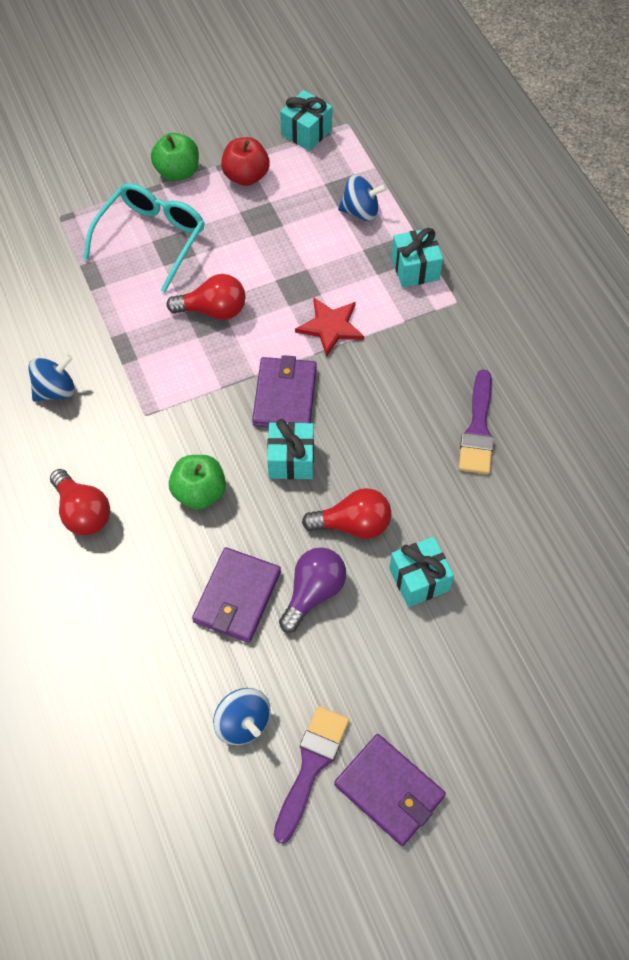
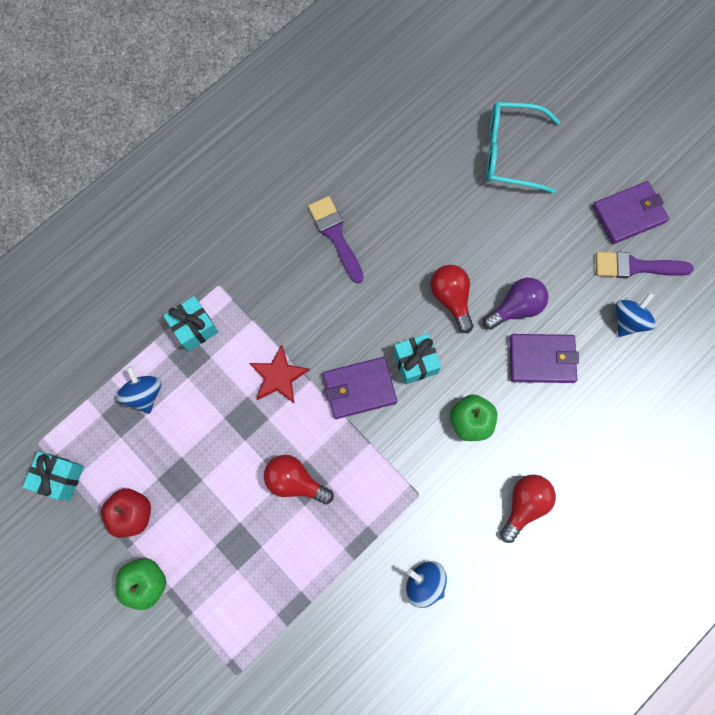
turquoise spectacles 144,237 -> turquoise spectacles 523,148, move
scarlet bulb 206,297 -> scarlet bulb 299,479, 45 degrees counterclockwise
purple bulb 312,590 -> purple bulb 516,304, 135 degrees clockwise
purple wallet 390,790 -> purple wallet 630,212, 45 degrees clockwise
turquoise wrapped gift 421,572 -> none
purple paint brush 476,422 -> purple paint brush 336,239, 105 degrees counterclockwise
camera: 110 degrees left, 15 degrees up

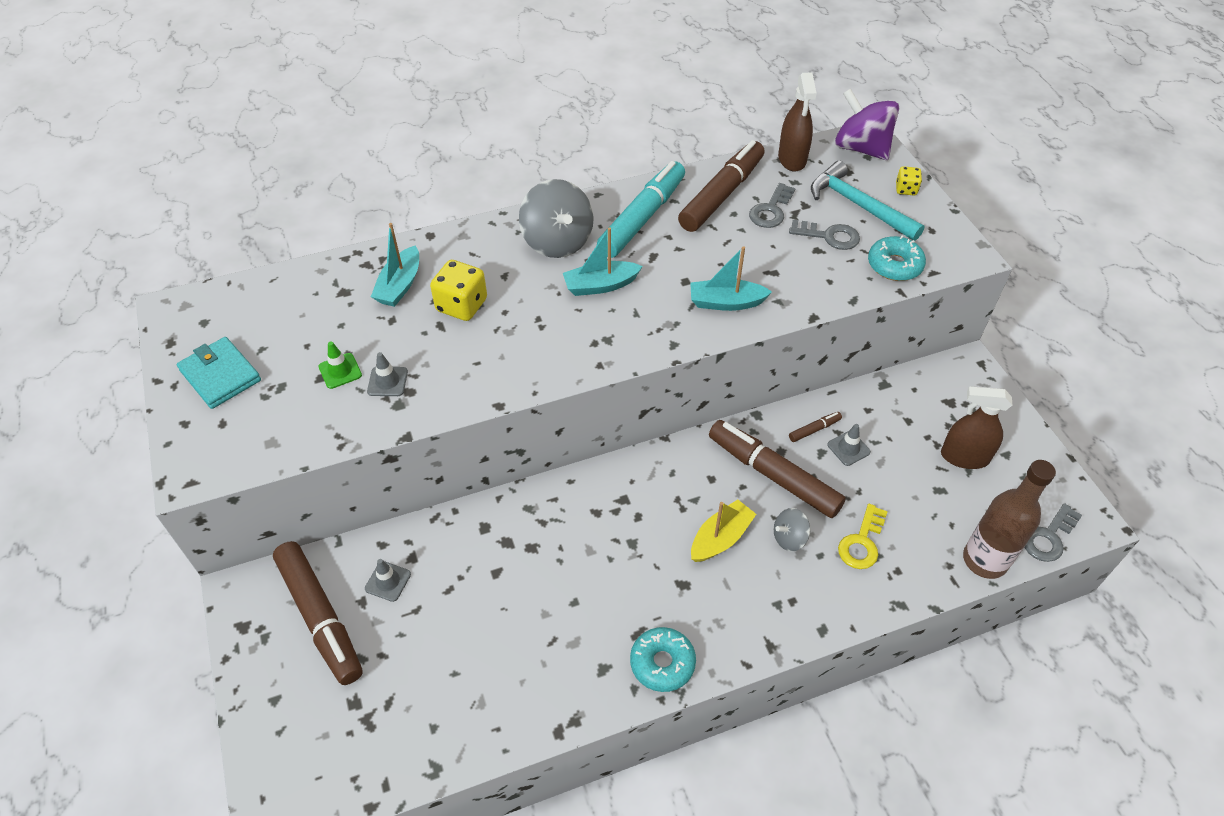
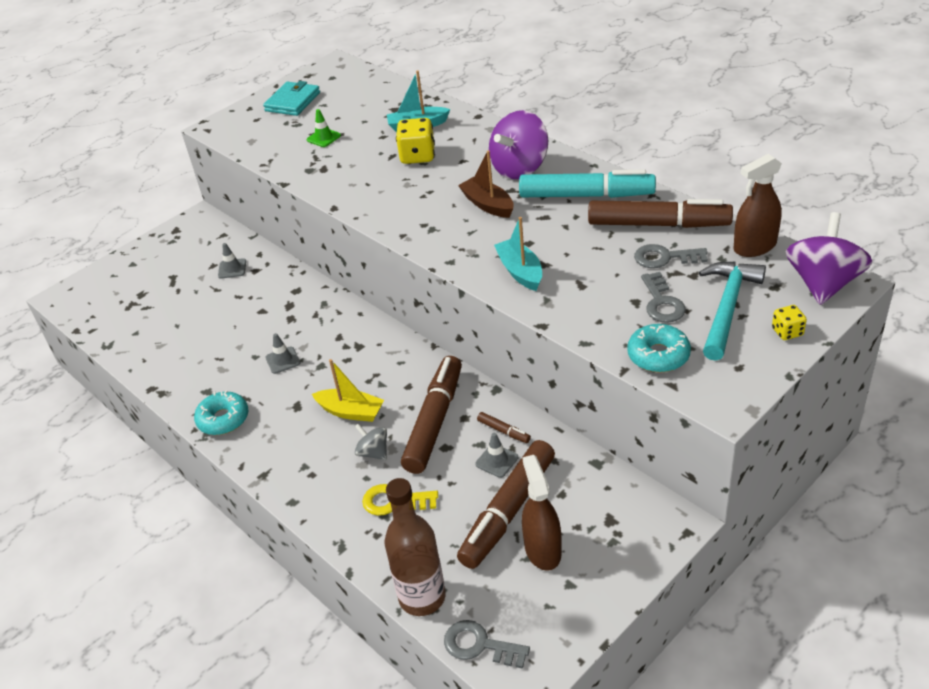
dark brown marker 318,613 -> dark brown marker 506,504, move
ash-grey safety cone 387,374 -> ash-grey safety cone 282,353, move
ash-grey spinning top 556,218 -> purple spinning top 518,144
turquoise toy boat 603,261 -> dark brown toy boat 486,184
camera: 70 degrees right, 10 degrees down

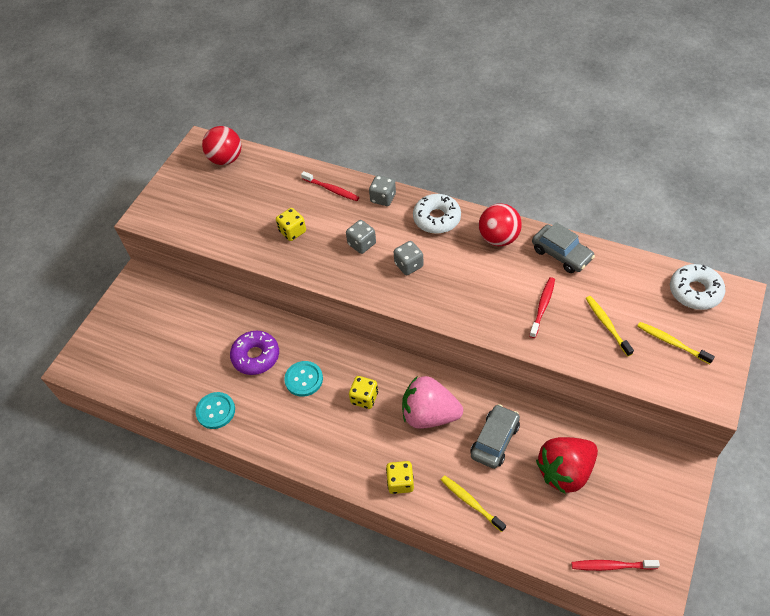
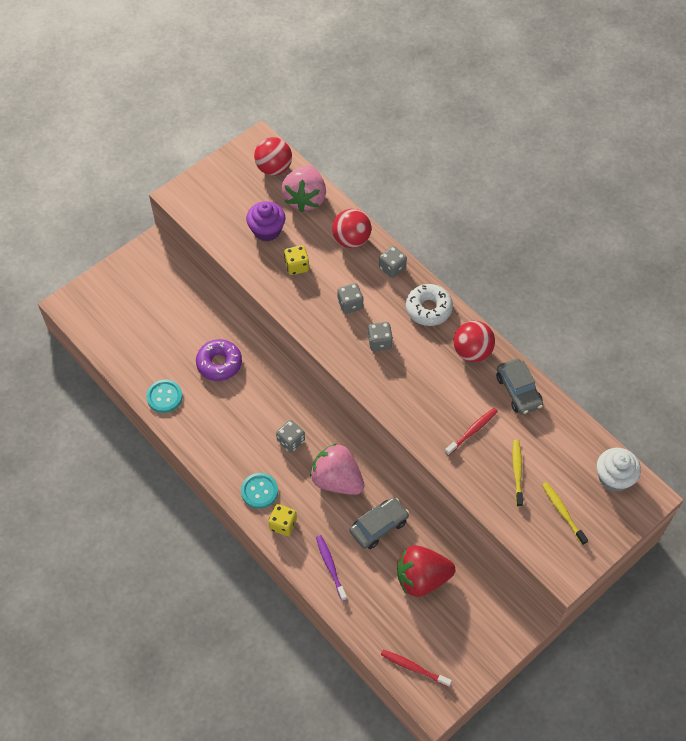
turquoise sewing button 303,379 -> turquoise sewing button 259,491, move
scarlet tooth brush 330,186 -> scarlet ball 351,228
yellow dice 363,392 -> ash-grey dice 290,436
yellow tooth brush 473,503 -> purple tooth brush 331,568
snow-white donut 697,287 -> snow-white muffin 619,470
none -> purple muffin 265,221
none -> rose-pink berry 303,188
camera: 20 degrees right, 5 degrees up

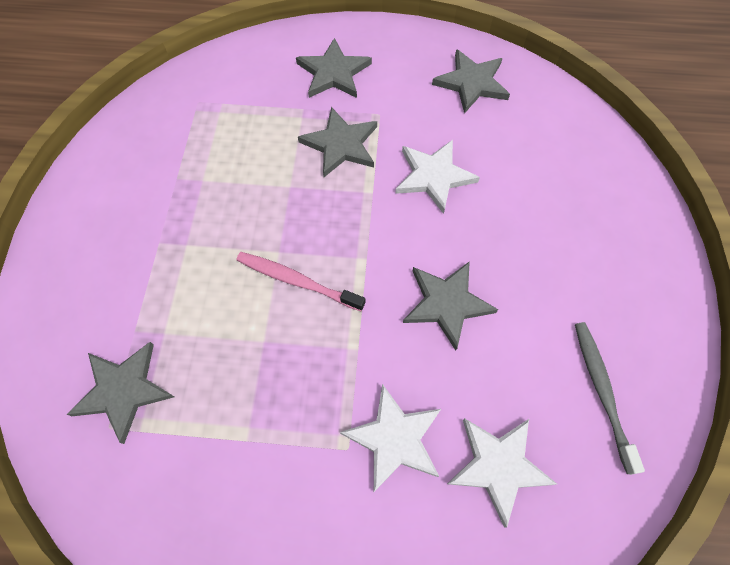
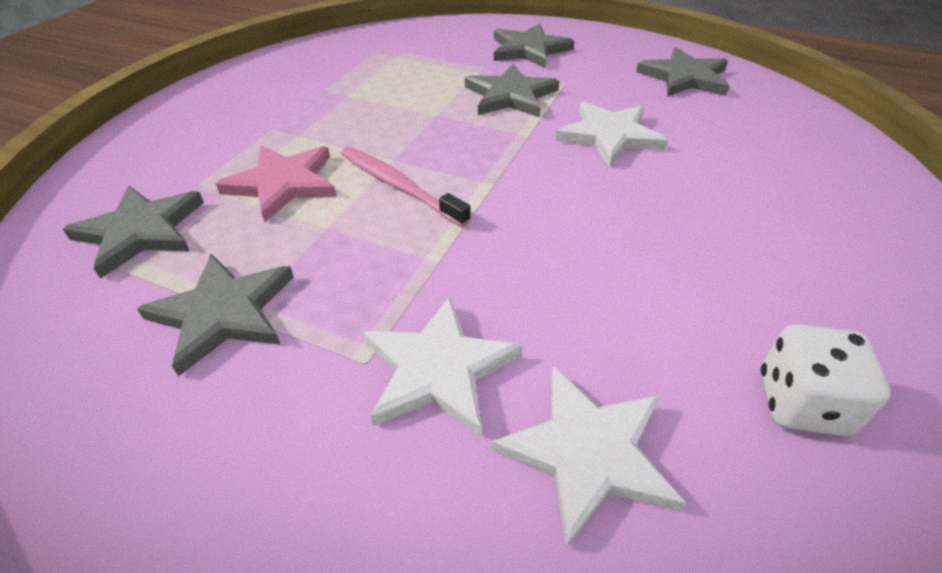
ash-grey star 450,305 -> ash-grey star 215,315, move
ash-grey tooth brush 610,398 -> snow-white dice 825,380
none -> rose-pink star 276,183
camera: 20 degrees right, 20 degrees down

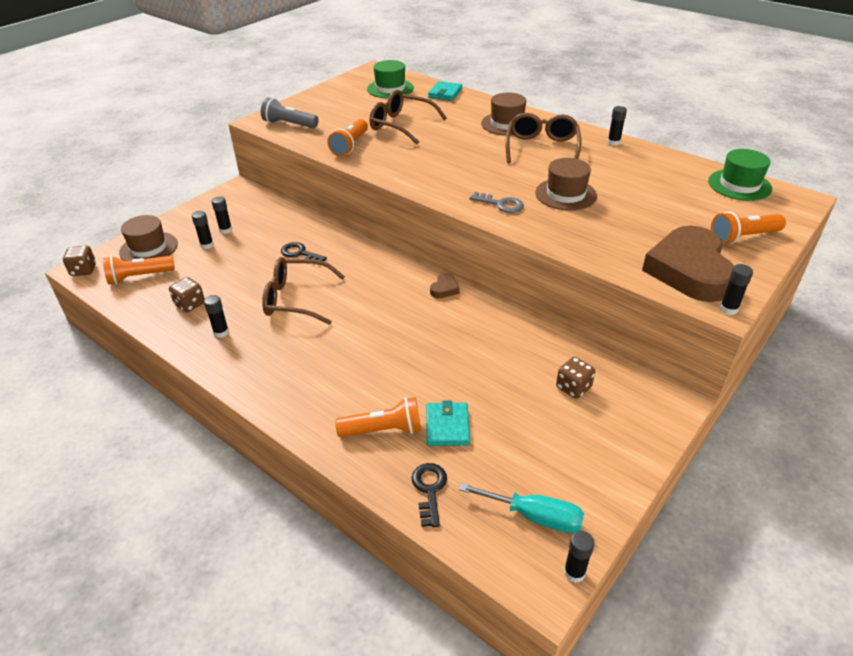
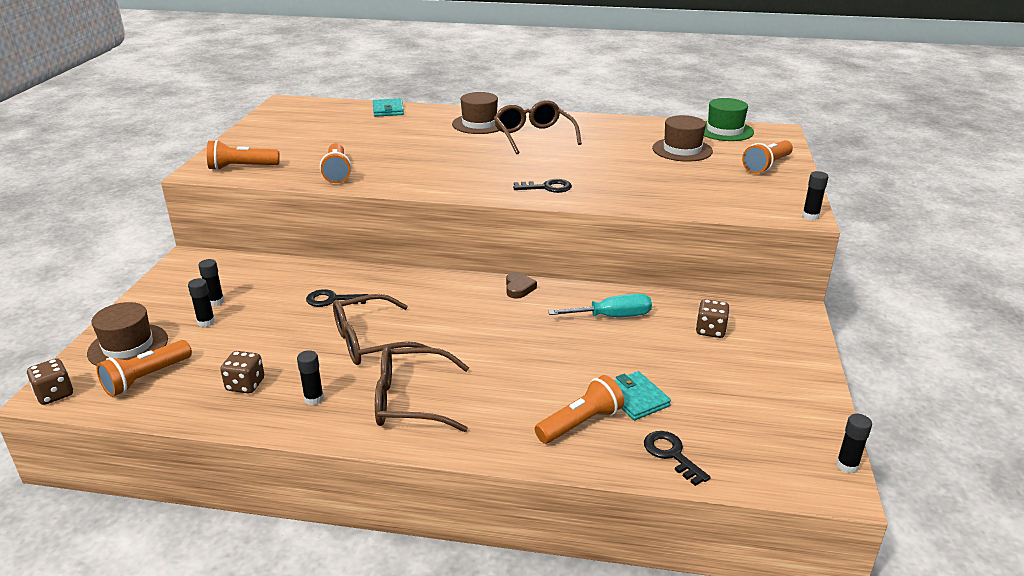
ash-grey flashlight 290,113 -> bright orange flashlight 243,155
green hat 390,79 -> none
dark brown spectacles 408,117 -> dark brown spectacles 422,389, move
turquoise screwdriver 521,508 -> turquoise screwdriver 600,305, move
ash-grey door key 497,202 -> ebony door key 542,186
dark brown hat 566,184 -> dark brown hat 682,138, move
ebony stick of glue 617,126 -> none
dark brown love heart 688,264 -> none
camera: 30 degrees left, 10 degrees down

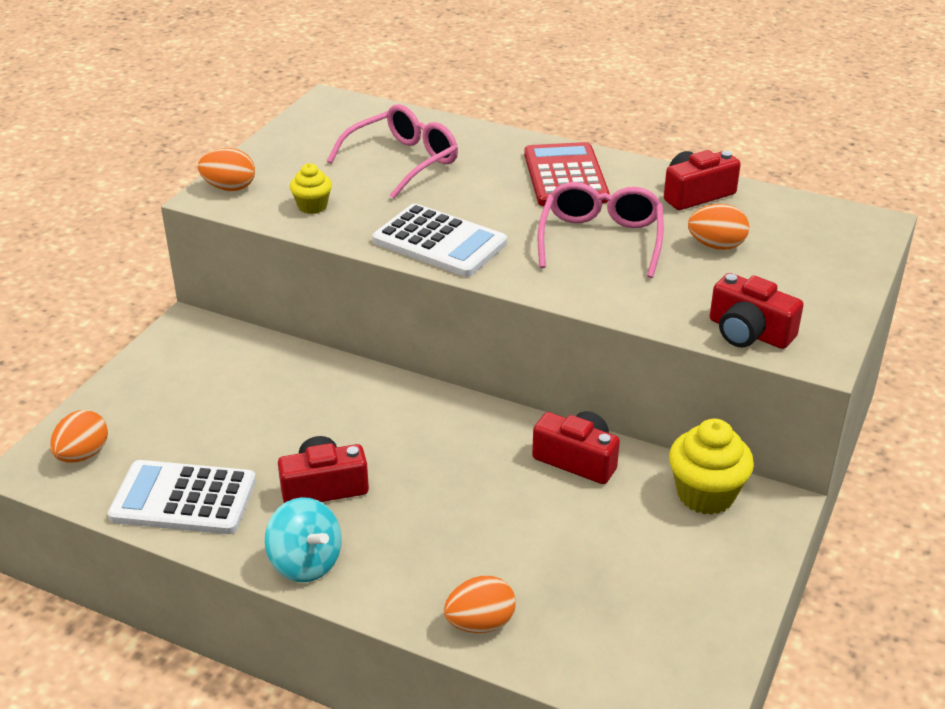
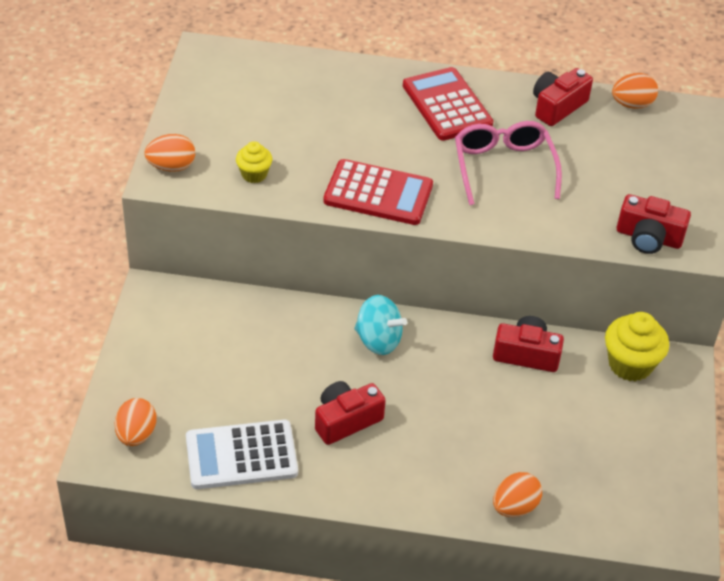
turquoise spinning top 303,539 -> turquoise spinning top 380,325, move
rose-pink spectacles 392,151 -> none
snow-white calculator 439,240 -> scarlet calculator 378,192
bright orange toy egg 718,227 -> bright orange toy egg 635,91, move
camera: 20 degrees left, 10 degrees up

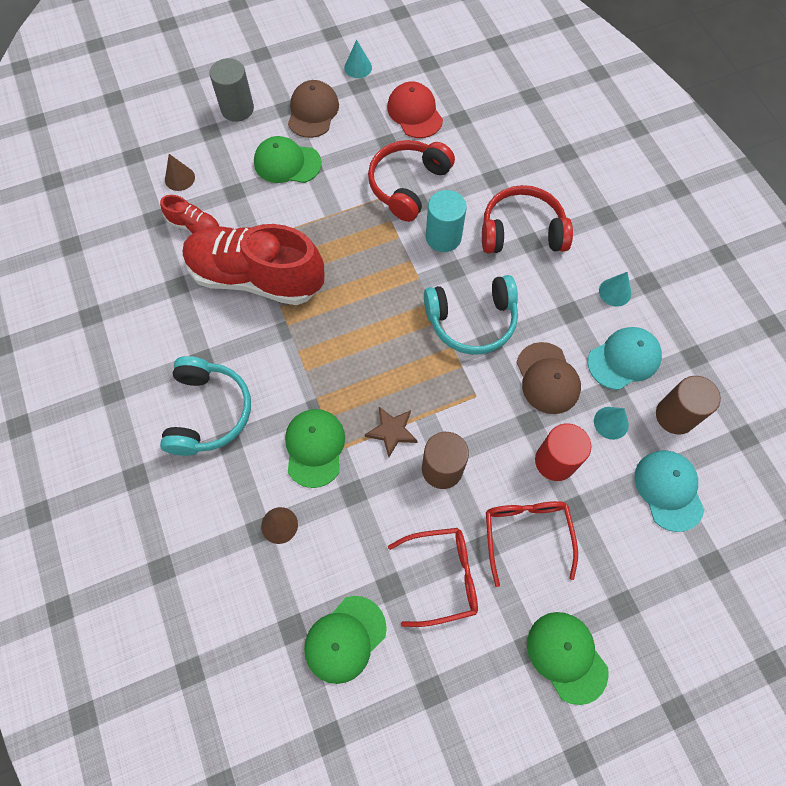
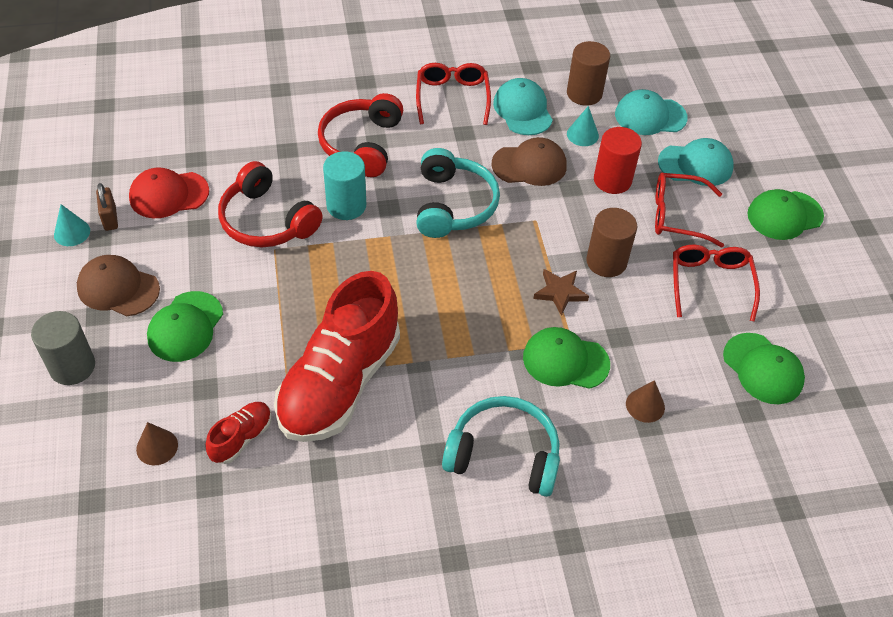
turquoise cone shape 615,289 -> scarlet spectacles 453,94
none -> dark brown padlock 107,207
none -> turquoise cap 696,162
camera: 80 degrees left, 15 degrees down

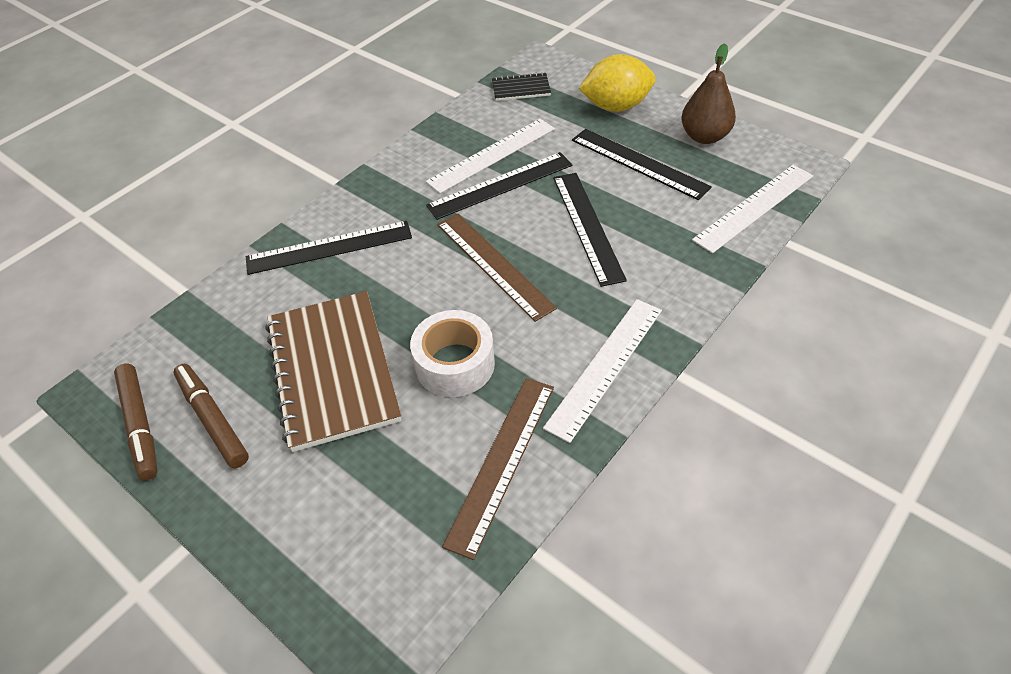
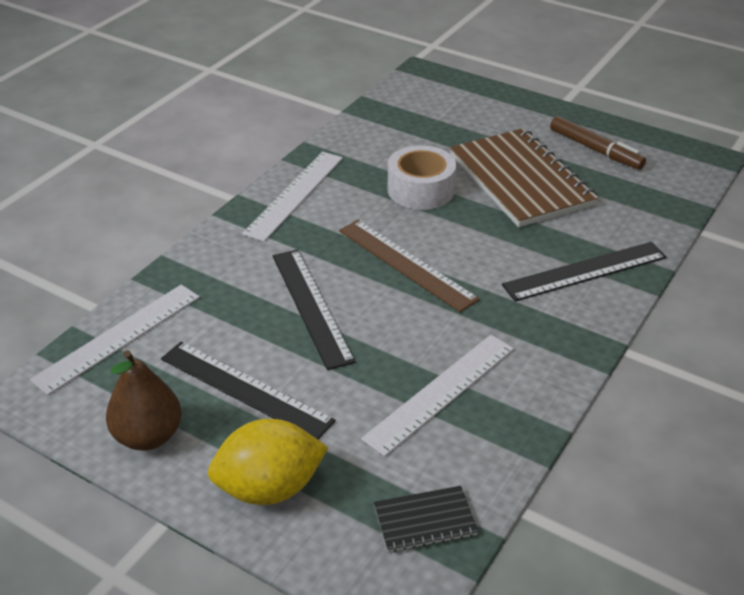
dark brown marker 136,421 -> none
ebony straightedge 499,186 -> none
dark brown straightedge 498,469 -> none
camera: 170 degrees right, 10 degrees down

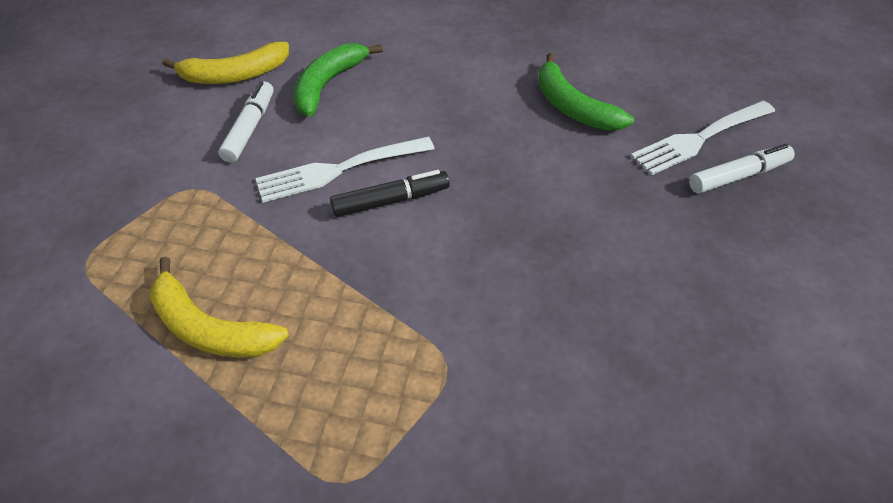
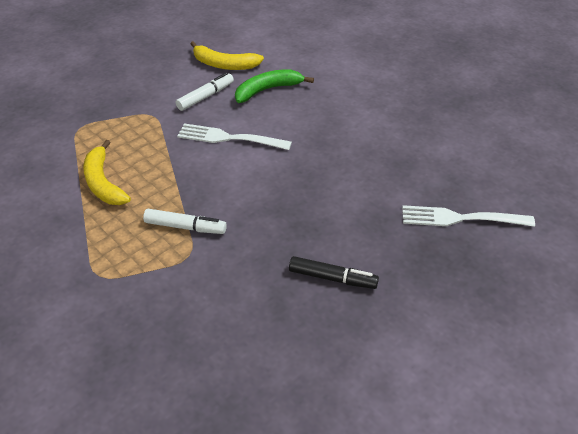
ebony marker 390,193 -> ebony marker 334,272, move
green banana 586,91 -> none
snow-white marker 742,169 -> snow-white marker 185,221, move
camera: 35 degrees right, 5 degrees down

